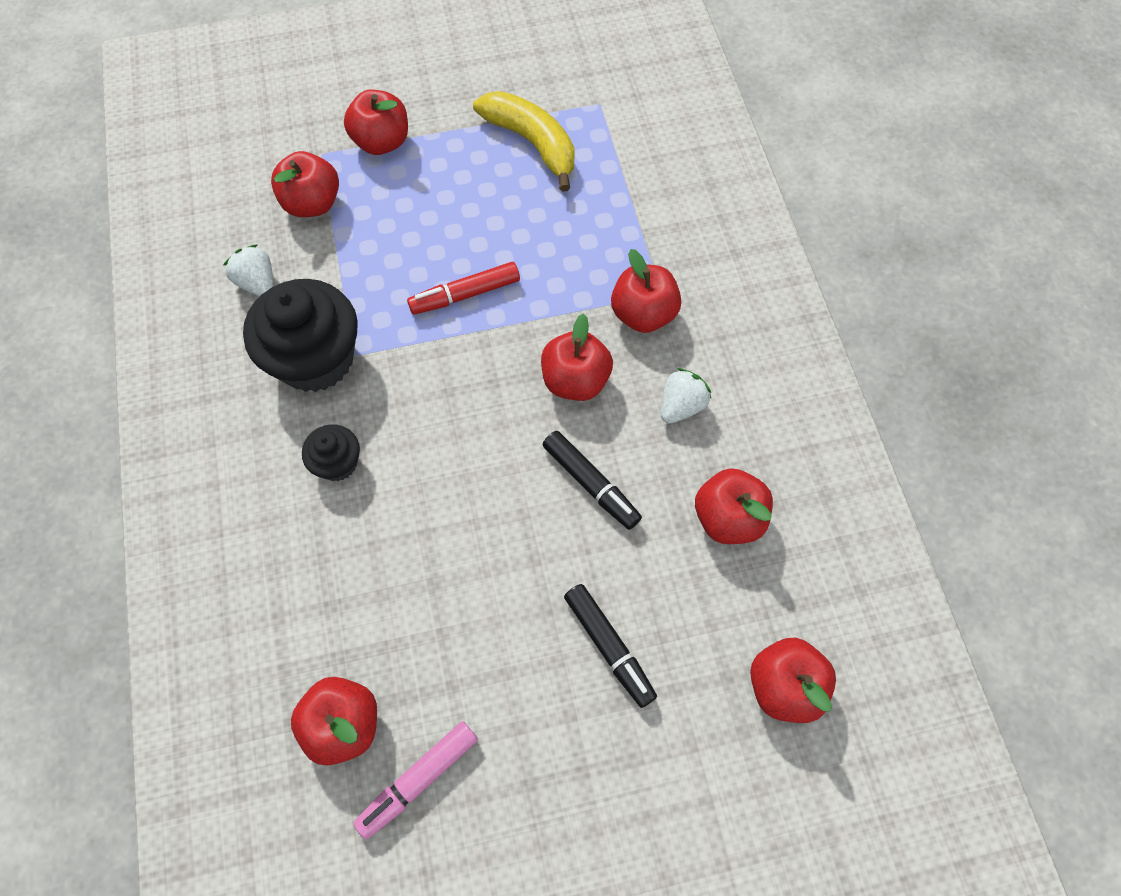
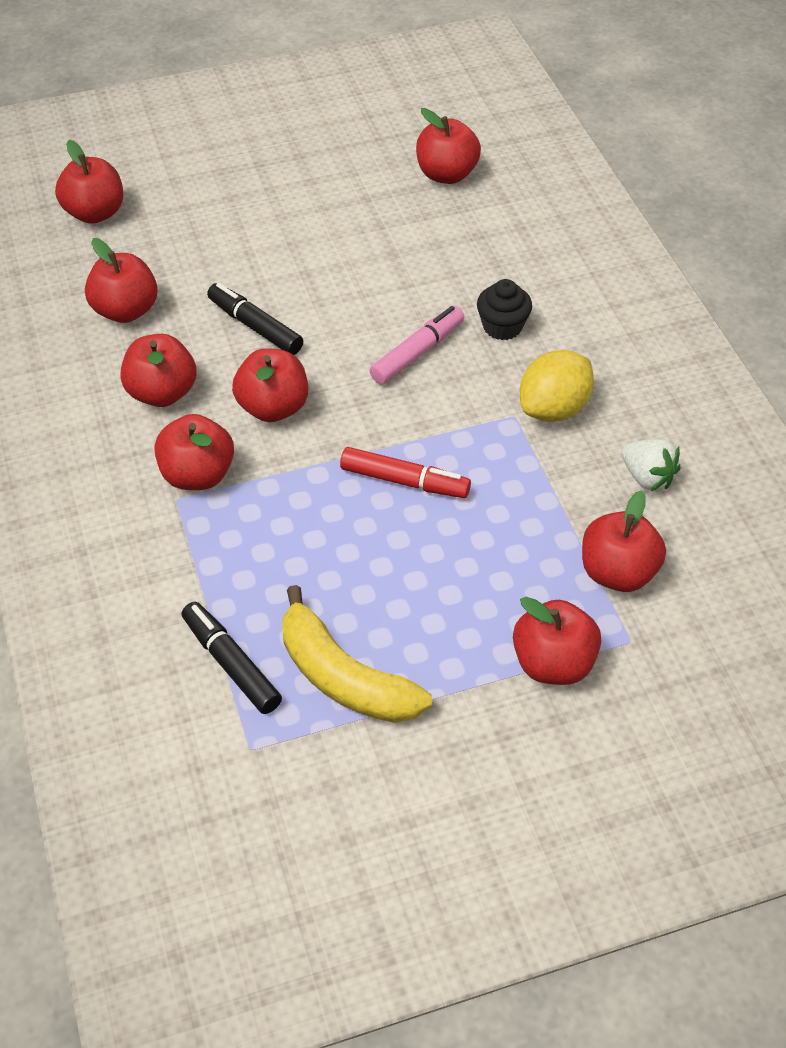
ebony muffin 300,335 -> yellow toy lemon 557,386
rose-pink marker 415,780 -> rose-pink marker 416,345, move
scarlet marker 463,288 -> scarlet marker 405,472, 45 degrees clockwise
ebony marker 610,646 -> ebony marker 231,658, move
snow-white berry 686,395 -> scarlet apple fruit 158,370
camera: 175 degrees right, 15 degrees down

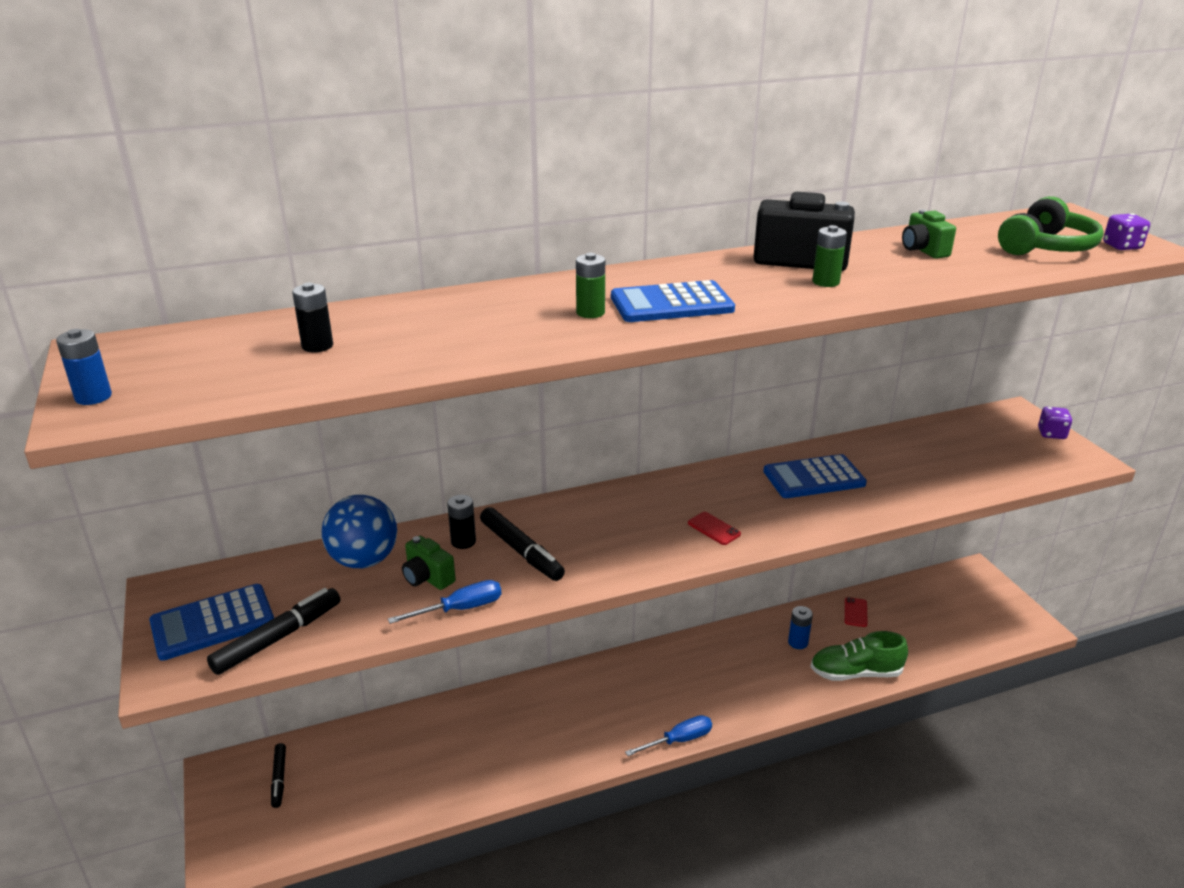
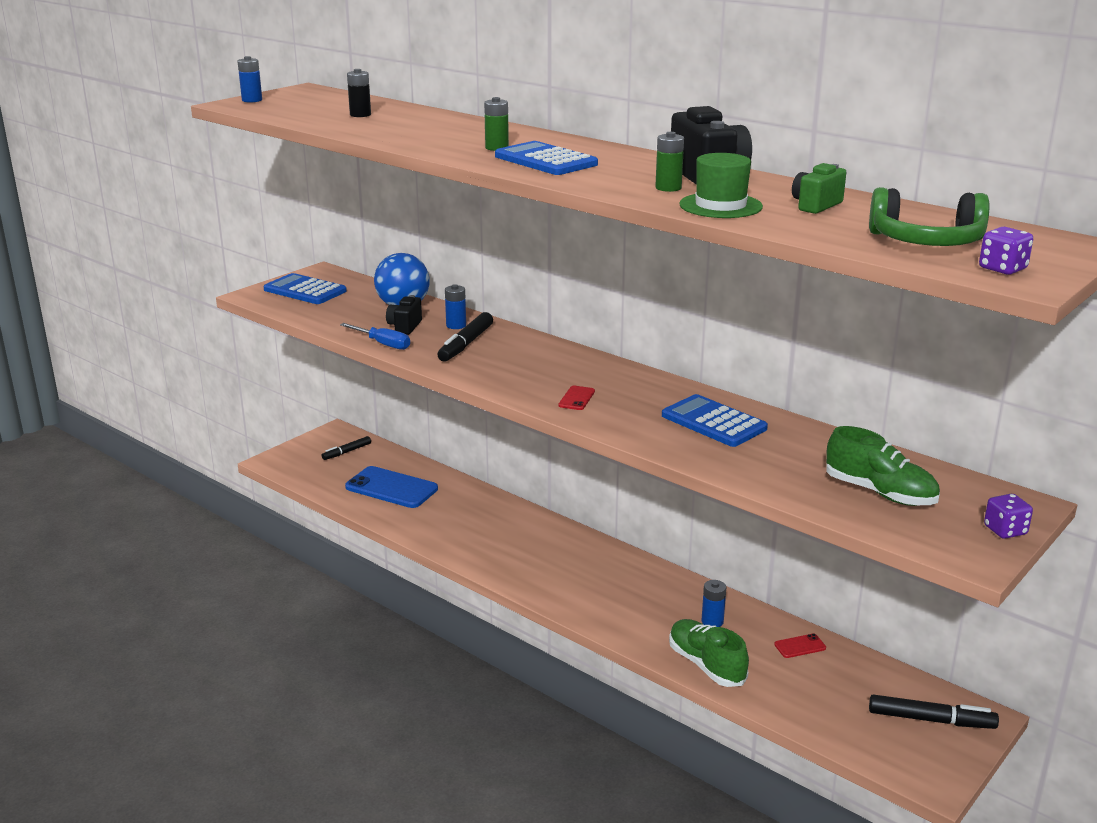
ebony marker 274,631 -> ebony marker 934,711, move
green photo camera 429,563 -> ebony photo camera 404,315
ebony battery 461,522 -> blue battery 455,306
blue screwdriver 668,735 -> none
none -> blue smartphone 391,487
none -> green hat 721,185
none -> green shoe 883,466
camera: 60 degrees right, 5 degrees down

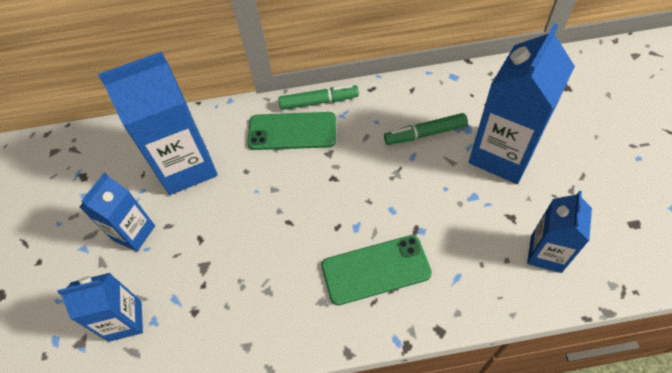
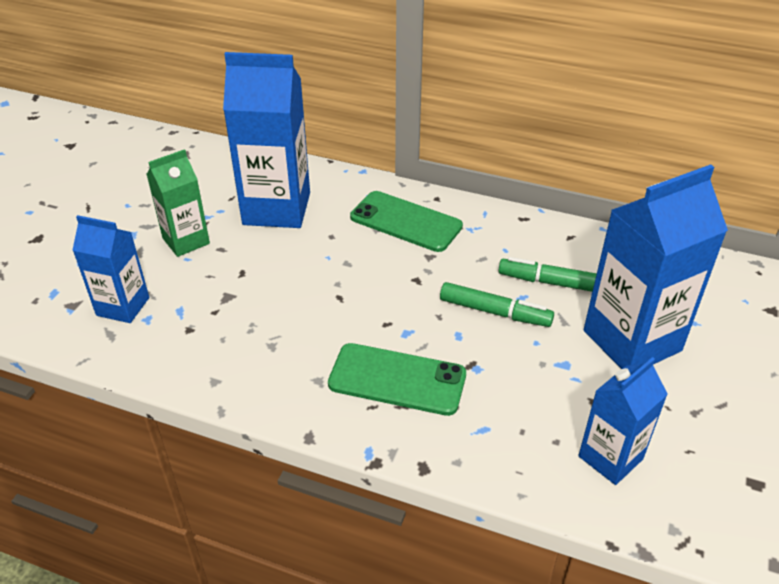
blue milk carton 117,211 -> green milk carton 178,203
green marker 318,97 -> green marker 497,304, move
camera: 25 degrees right, 15 degrees down

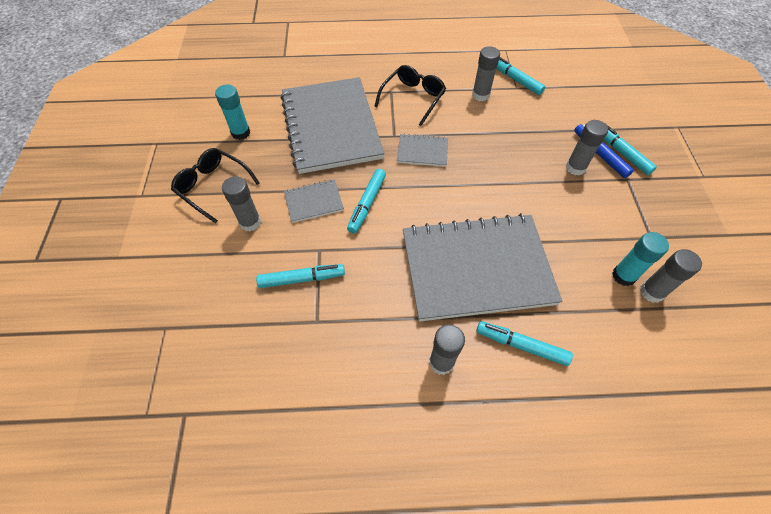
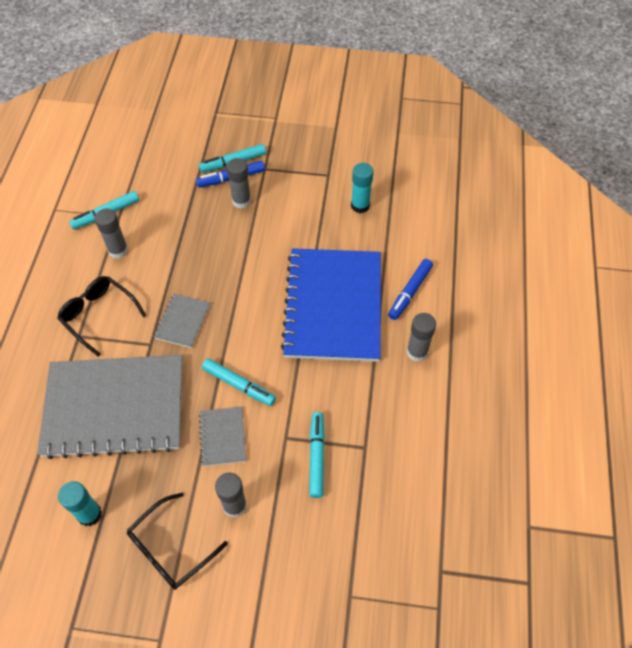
ash-grey notebook 482,267 -> blue notebook 331,305
turquoise marker 524,343 -> blue marker 410,289
ash-grey stick of glue 671,276 -> none
camera: 80 degrees left, 0 degrees up

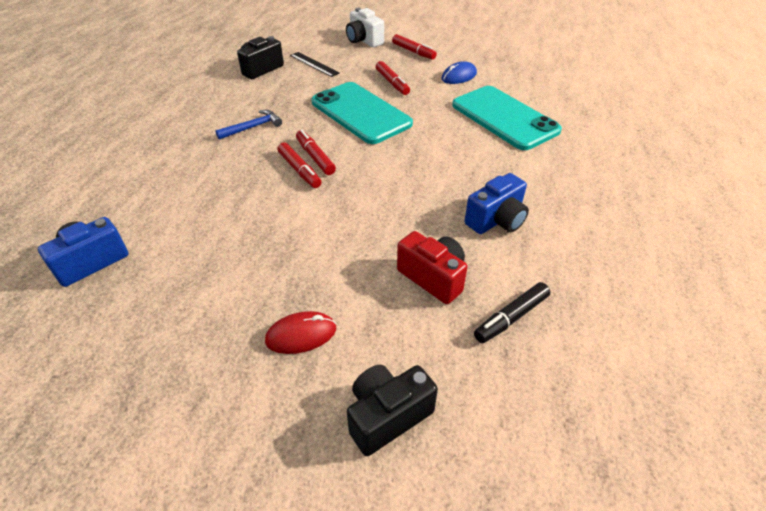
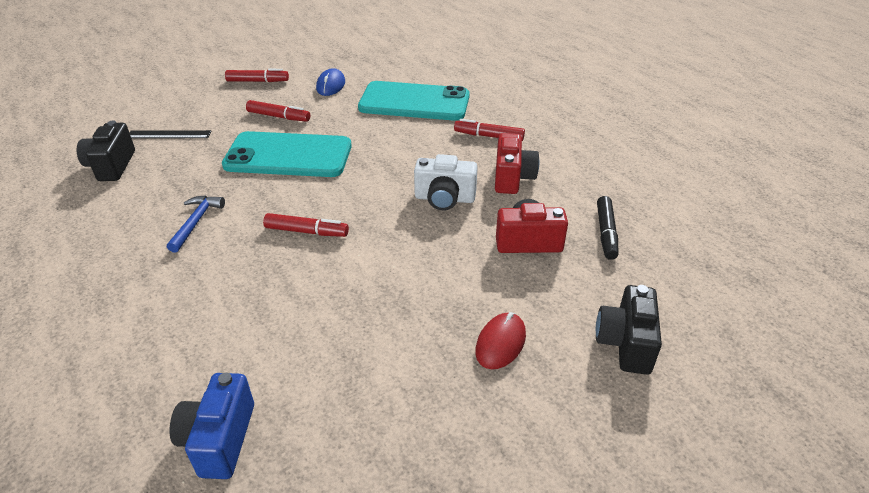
scarlet marker 316,152 -> scarlet marker 489,130, move
snow-white photo camera 365,27 -> snow-white photo camera 446,182, move
blue photo camera 496,203 -> scarlet photo camera 517,163
camera: 45 degrees left, 5 degrees down

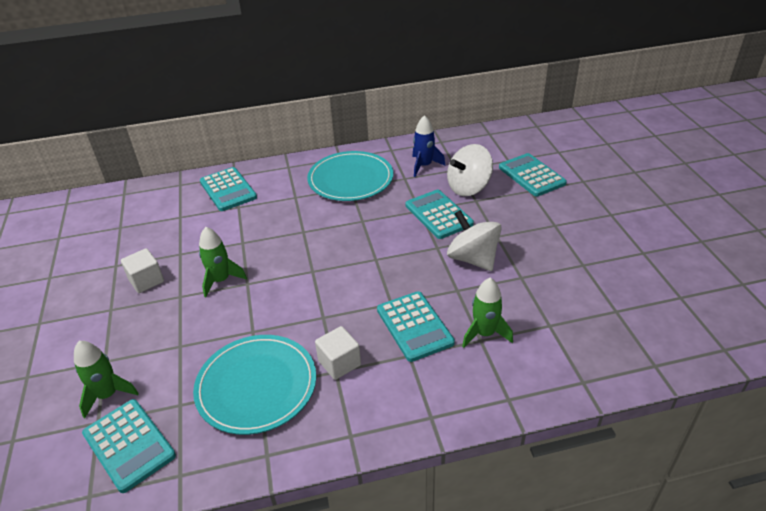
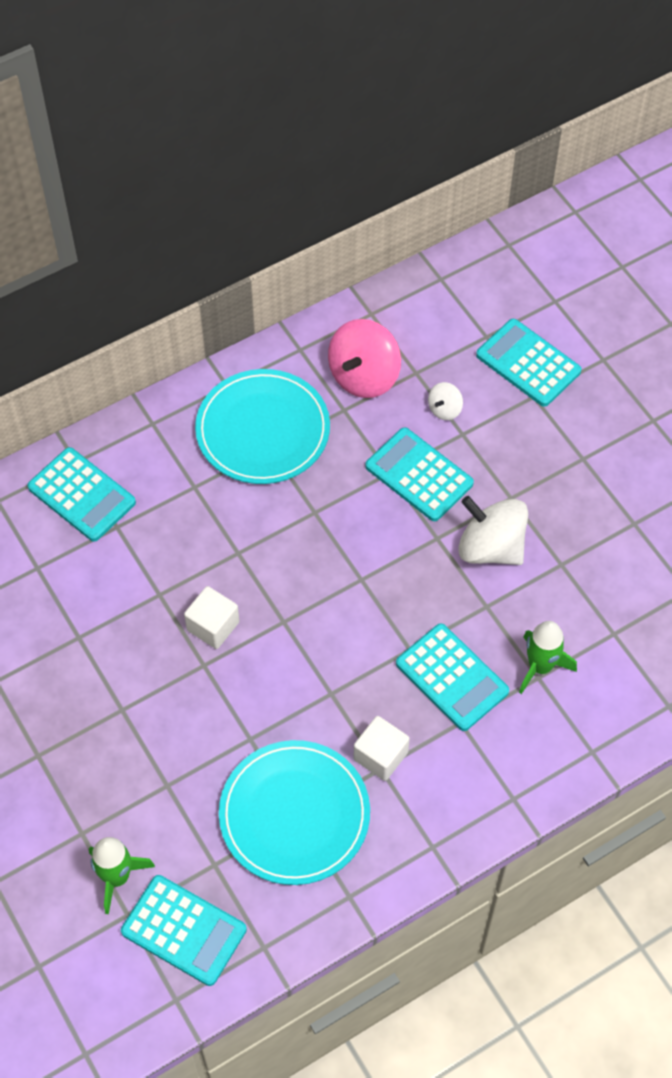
snow-white block 142,270 -> snow-white block 211,617, move
green toy rocket 223,262 -> none
blue toy rocket 429,146 -> rose-pink spinning top 364,358
snow-white spinning top 470,170 -> snow-white spinning top 445,401, x0.48
camera: 20 degrees left, 20 degrees up

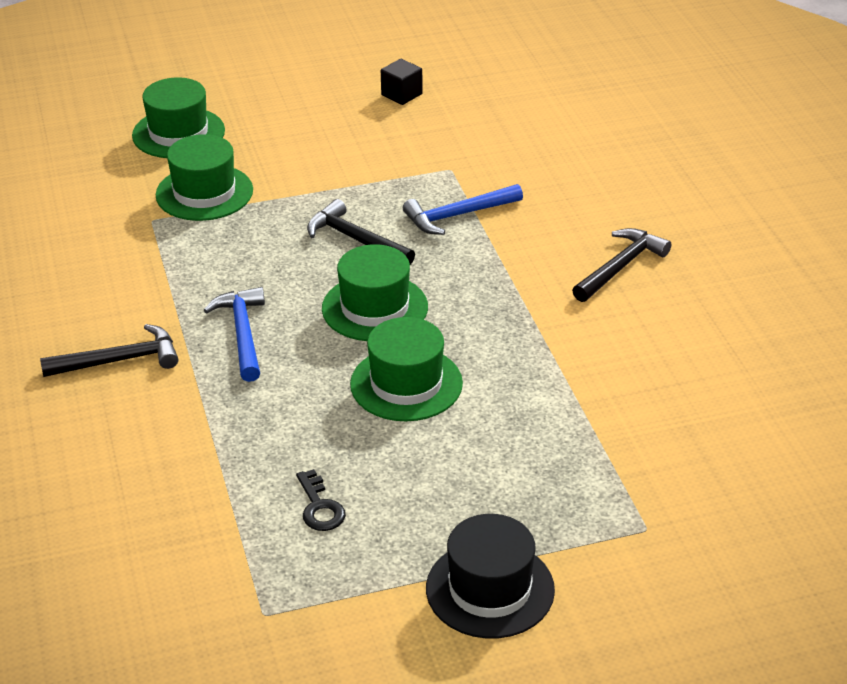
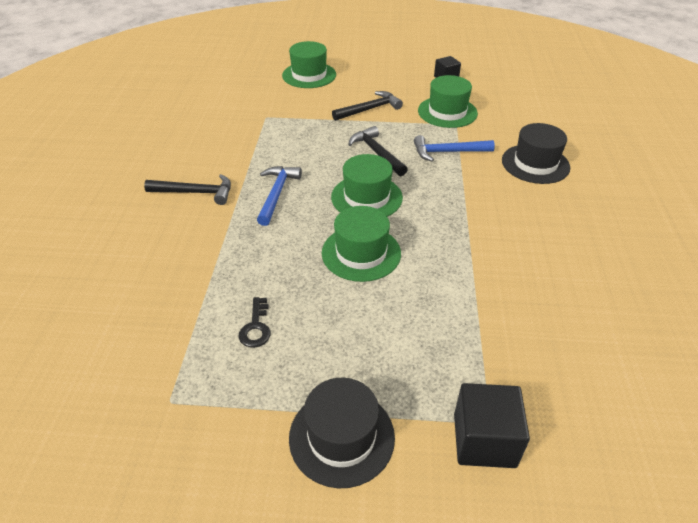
green hat 204,177 -> green hat 448,101, move
ebony hammer 621,265 -> ebony hammer 367,106, move
none -> ebony block 492,425
none -> ebony hat 536,153
camera: 20 degrees right, 5 degrees up

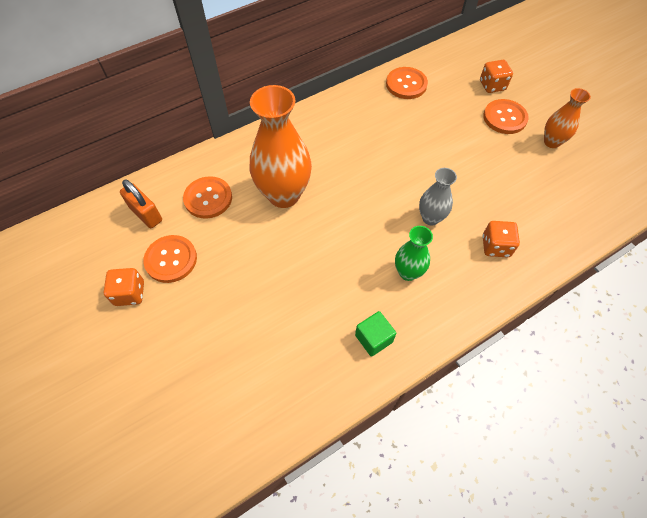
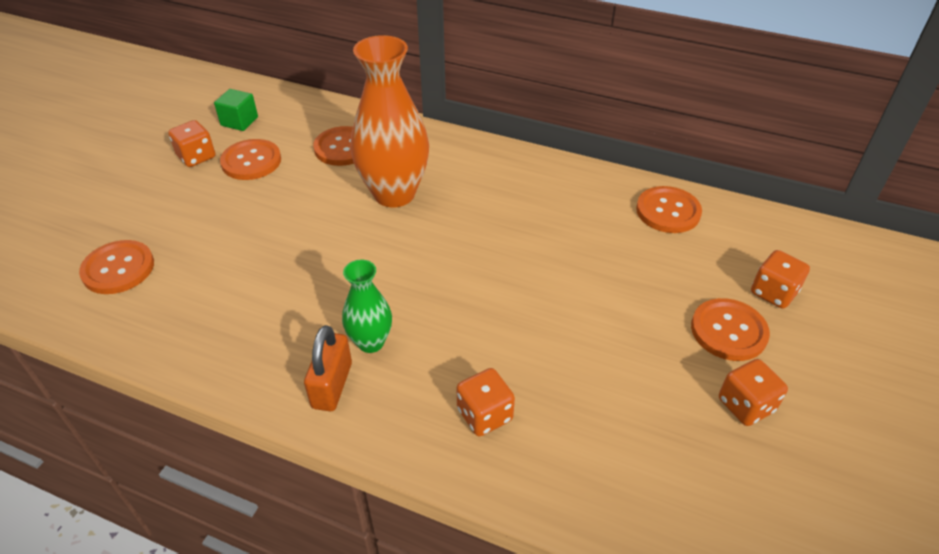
bright orange padlock 141,203 -> bright orange padlock 328,368, move
green block 375,334 -> green block 236,110, move
ash-grey vase 438,197 -> none
bright orange vase 567,118 -> bright orange dice 753,392
none -> bright orange sewing button 116,267
camera: 55 degrees right, 15 degrees down

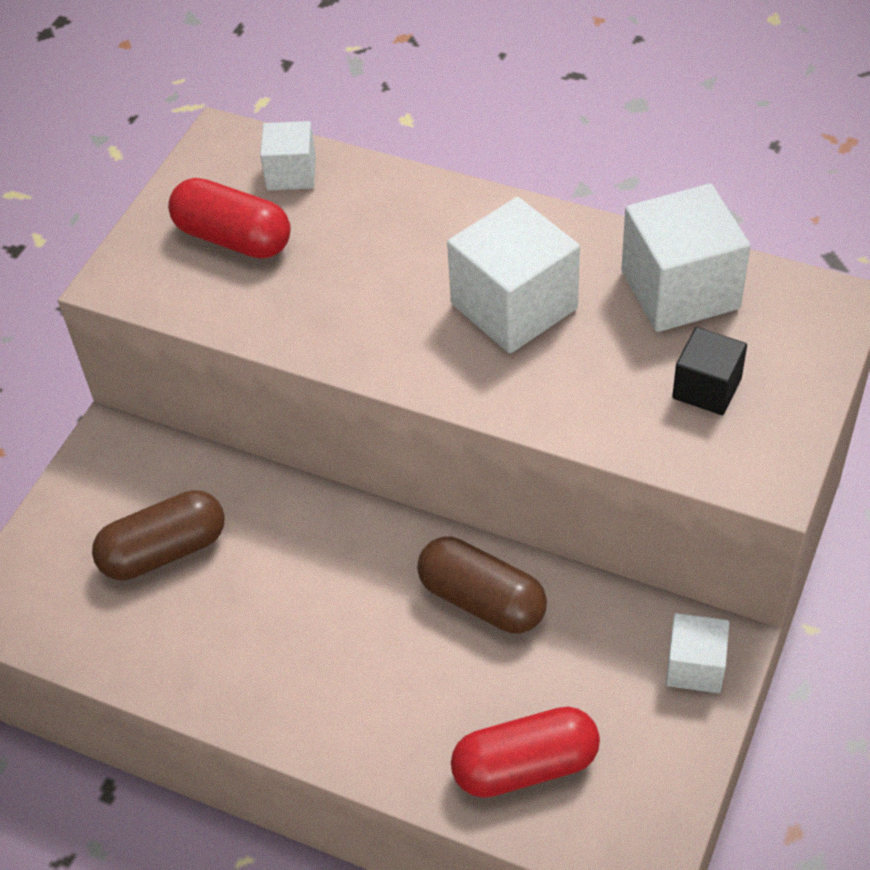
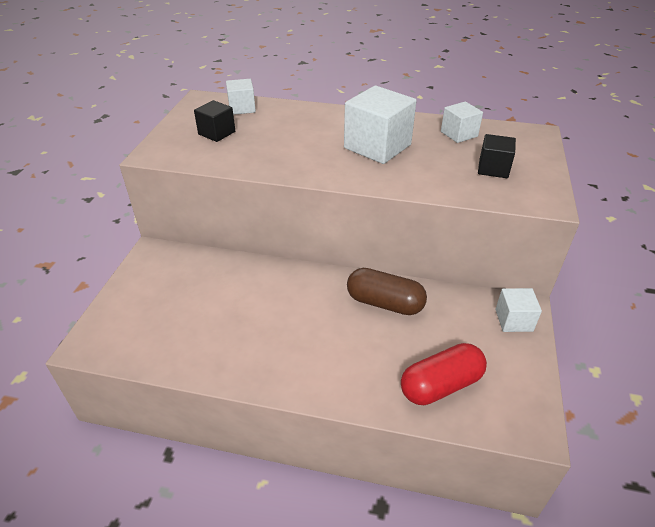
dark brown capsule 158,535 -> none
scarlet capsule 229,218 -> ebony block 214,121
snow-white block 685,258 -> snow-white block 462,122, x0.56
camera: 15 degrees left, 10 degrees down

